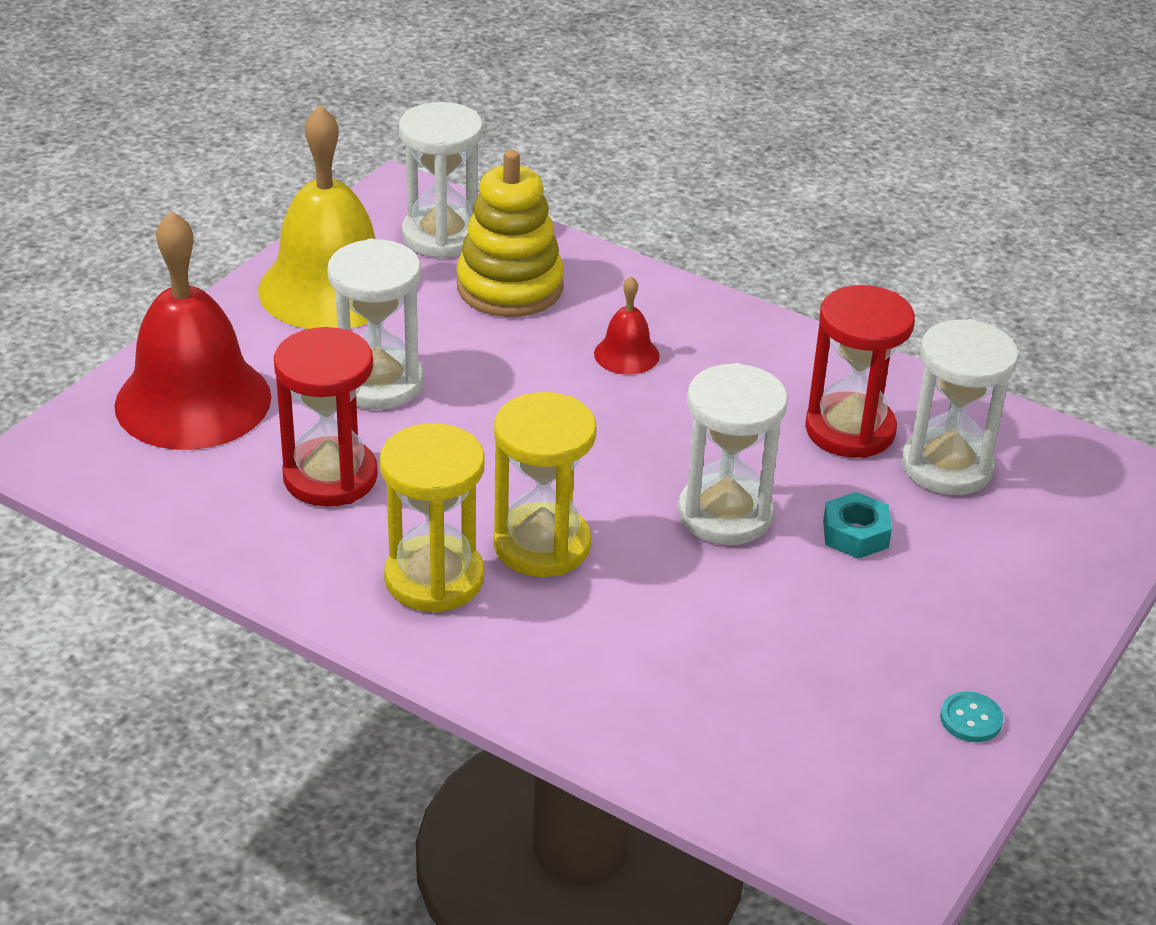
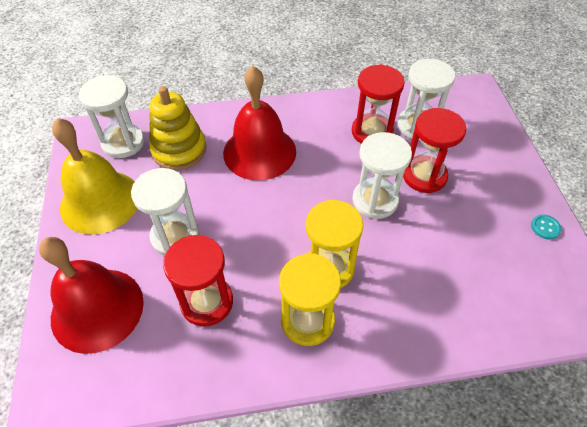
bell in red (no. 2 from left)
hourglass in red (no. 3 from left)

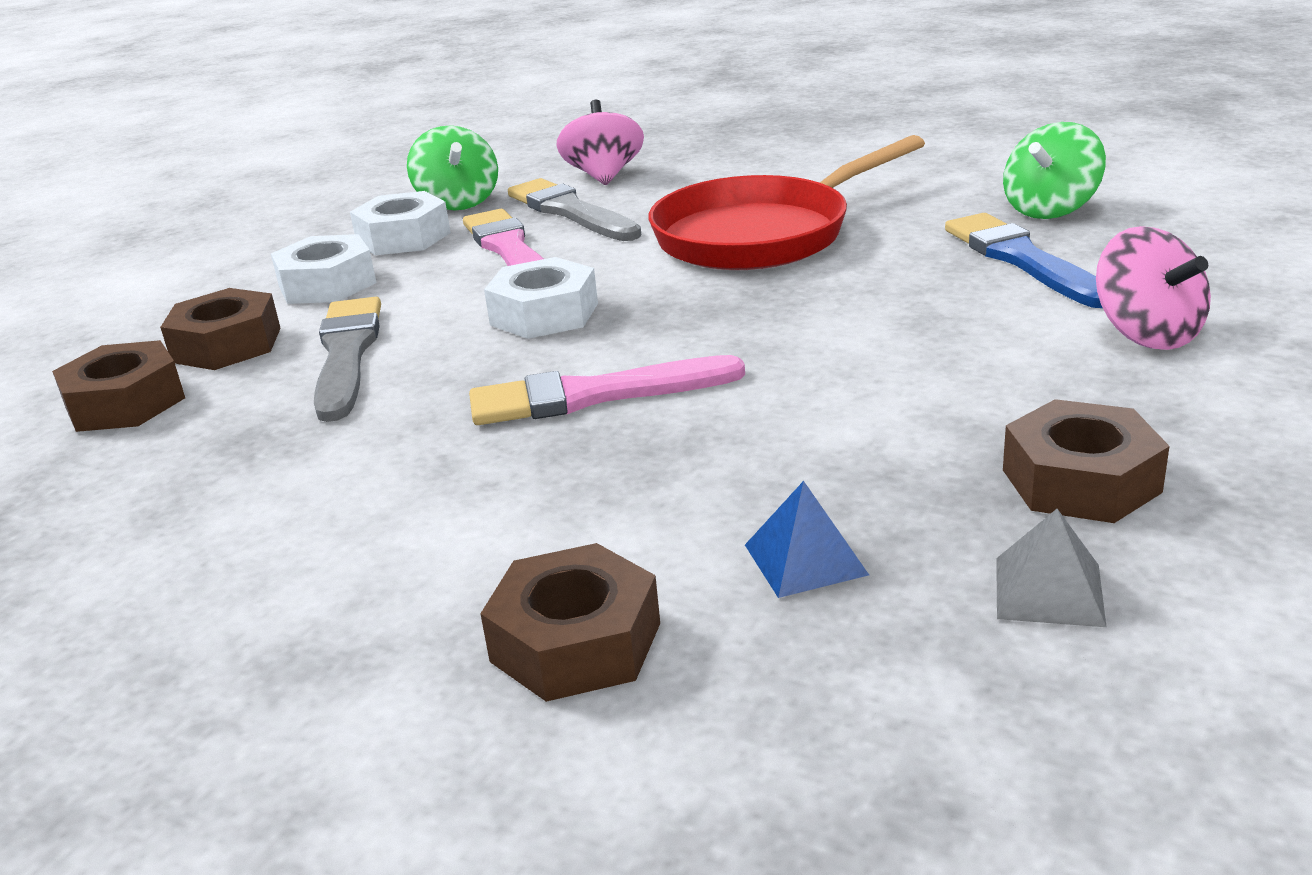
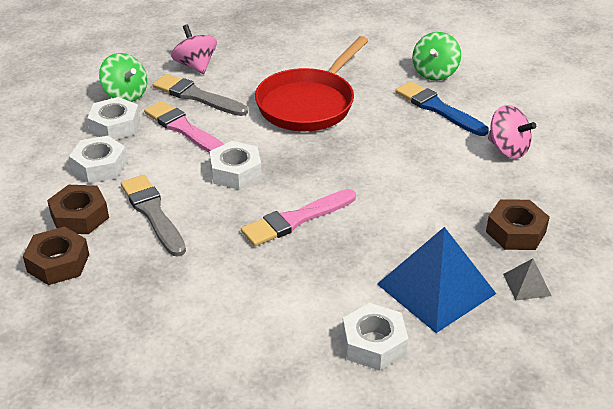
pyramid in blue
nut in white (no. 4 from left)

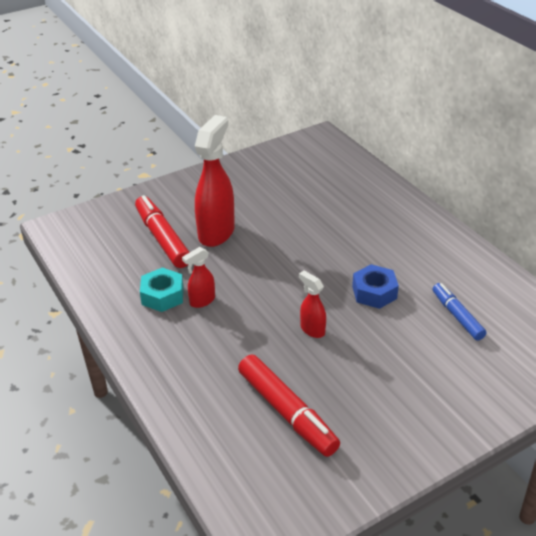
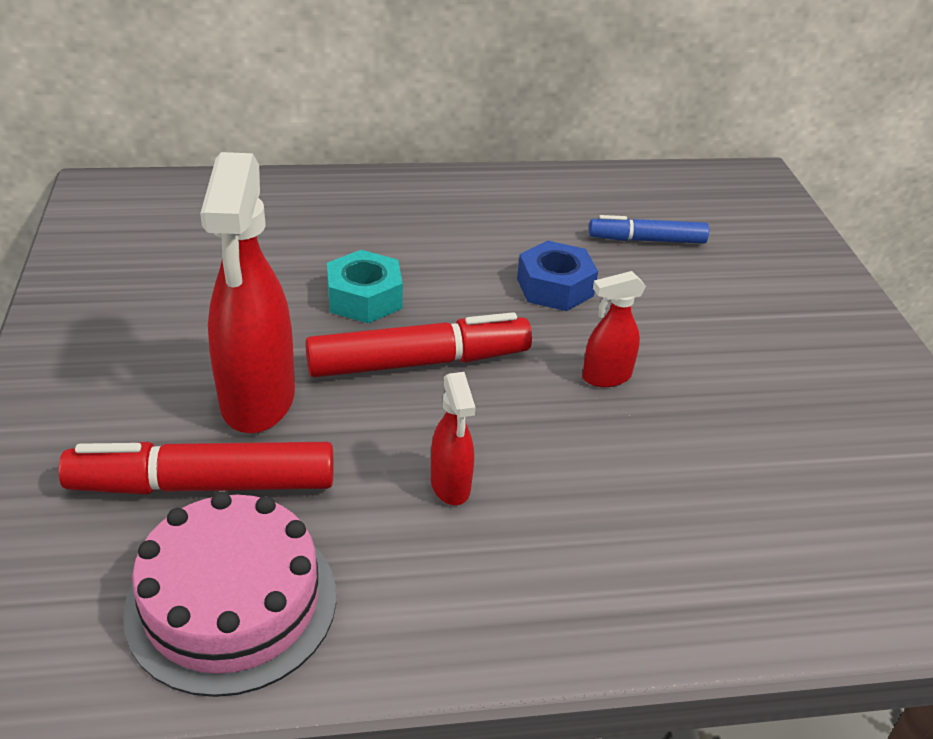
spray bottle in red (no. 1 from left)
nut in turquoise
marker in red (no. 2 from left)
cake in pink

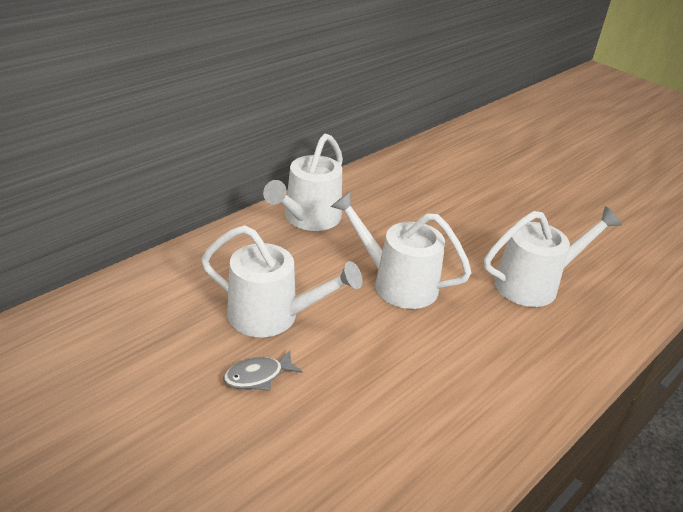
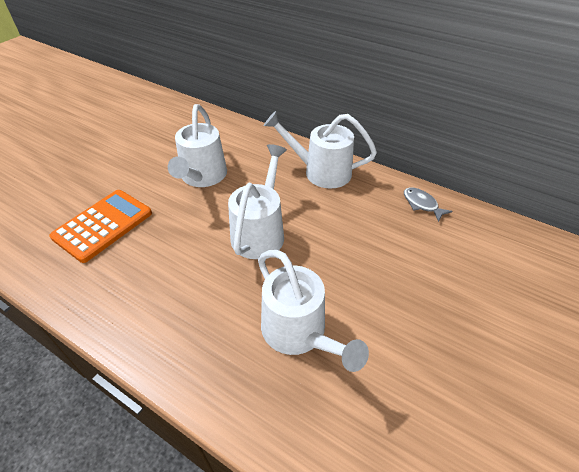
fish in grey
calculator in orange

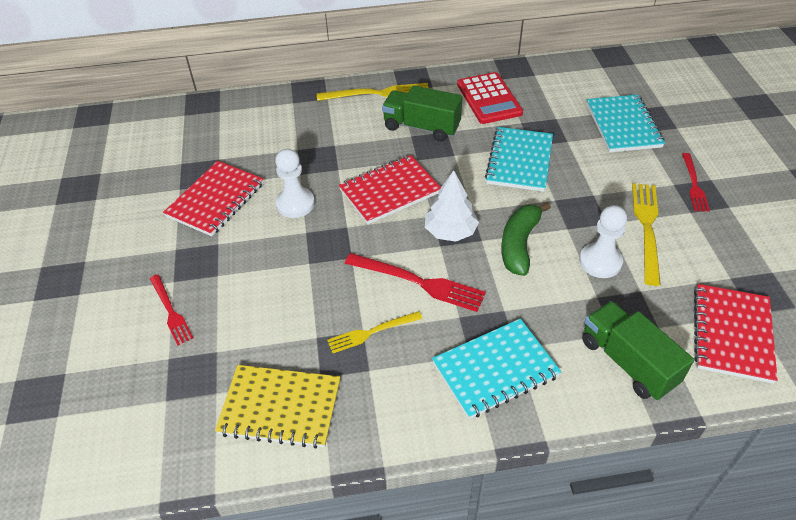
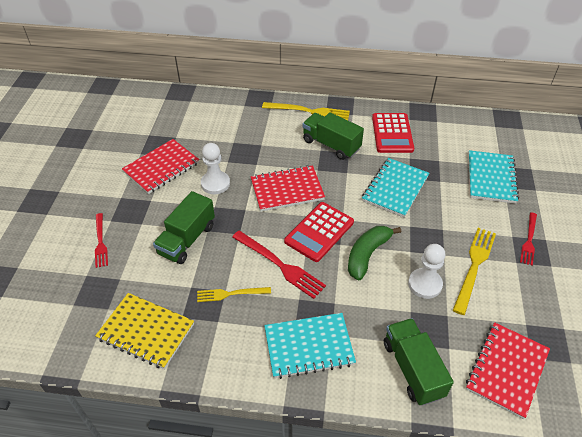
calculator in red (no. 1 from left)
truck in green (no. 1 from left)

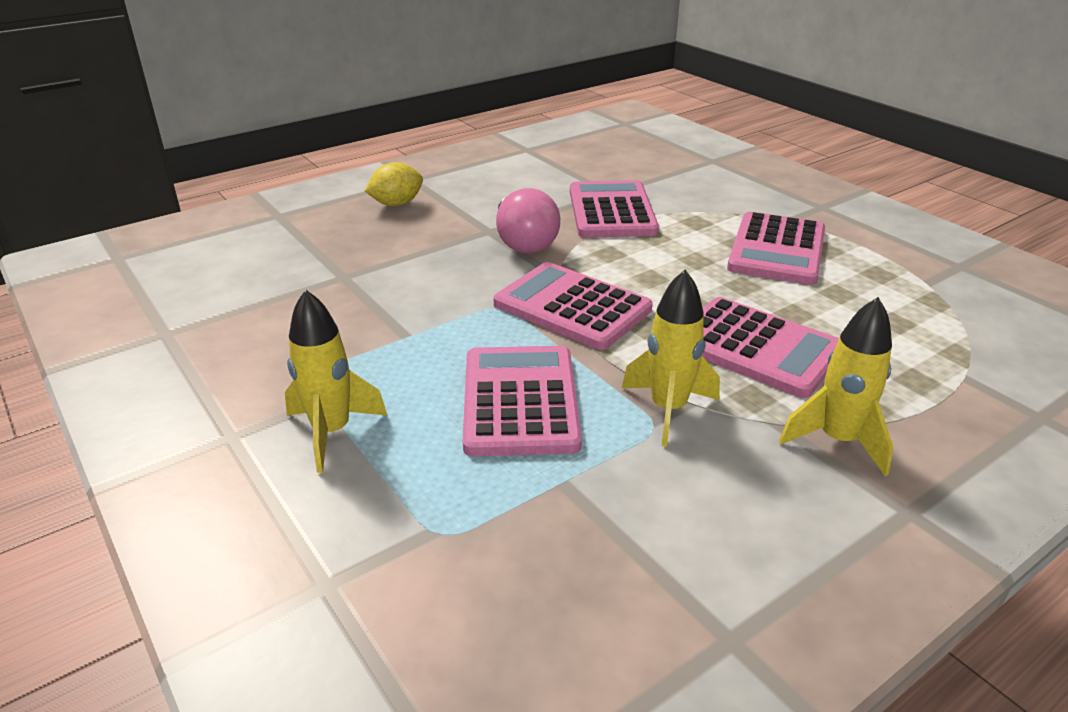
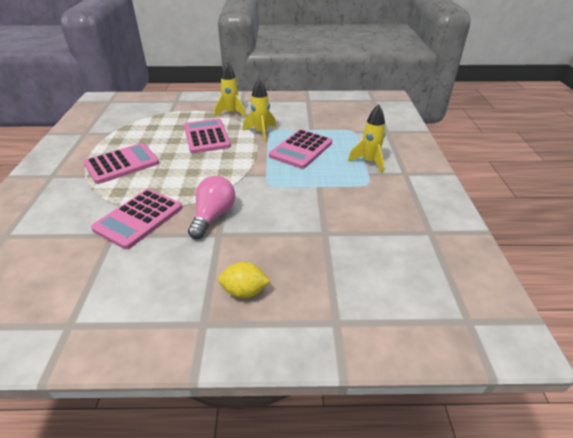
calculator in pink (no. 2 from left in the first image)

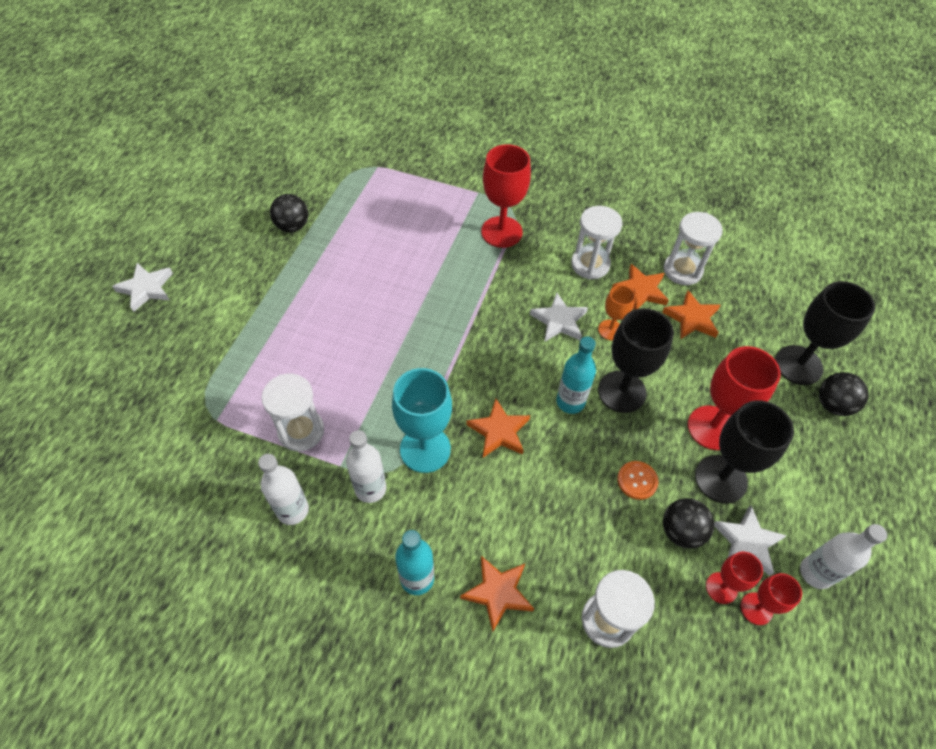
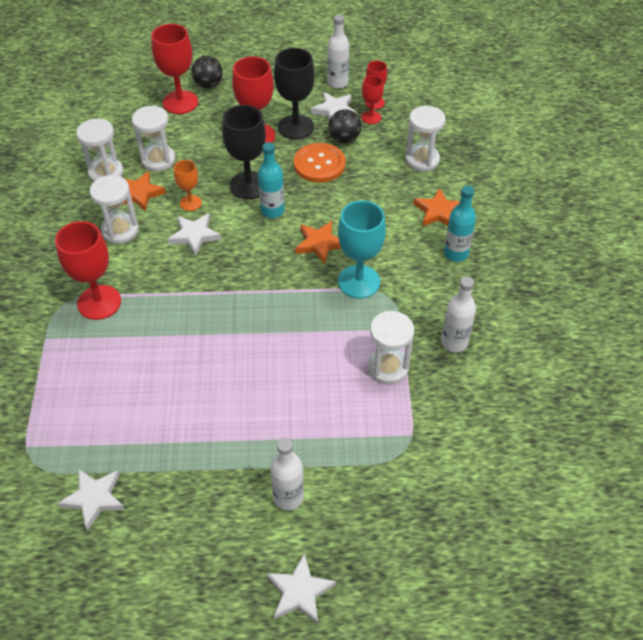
ball in black (no. 1 from left in the first image)
goblet in red (no. 2 from left)
hourglass in white (no. 3 from left)
bottle in white (no. 1 from left)
button in orange
star in white (no. 1 from left)

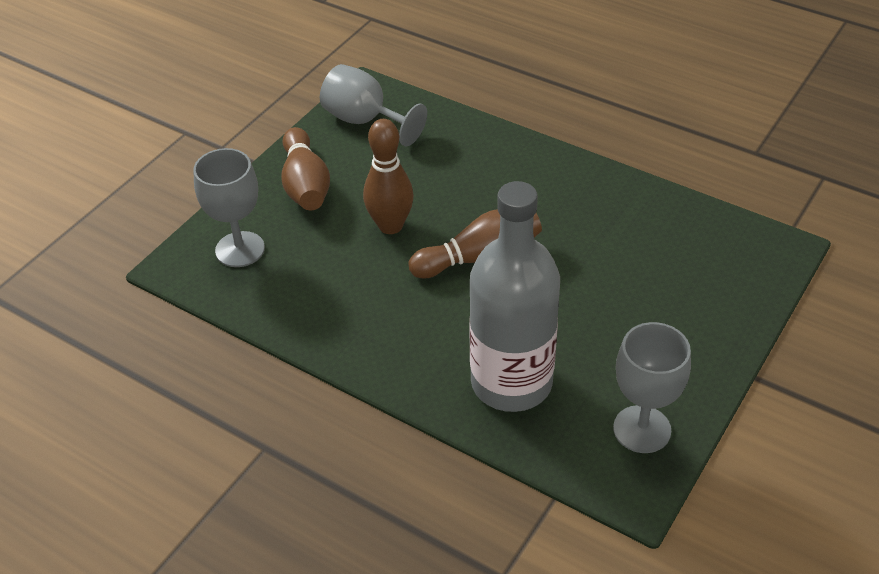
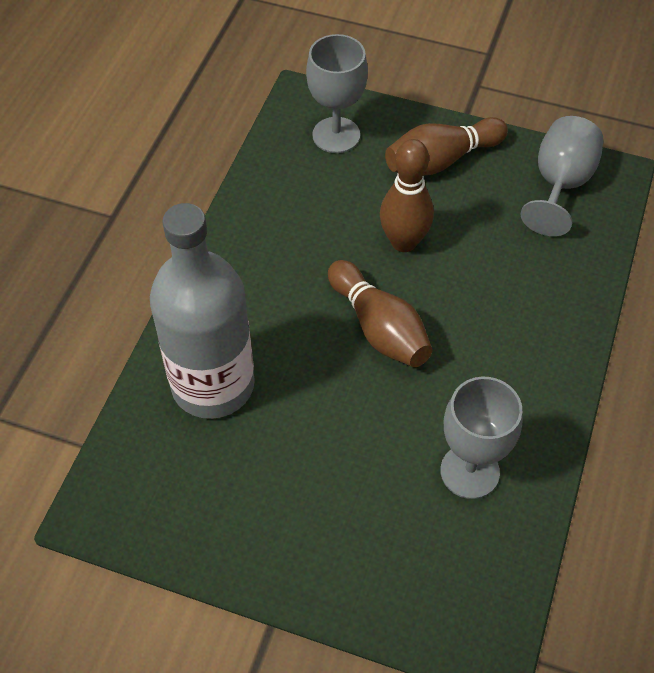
goblet in grey (no. 2 from left)

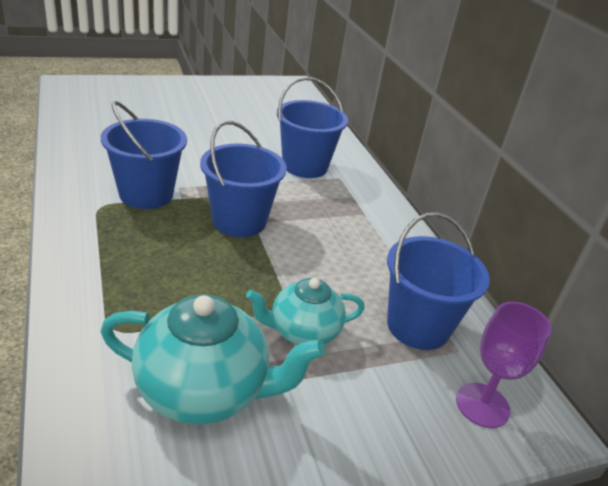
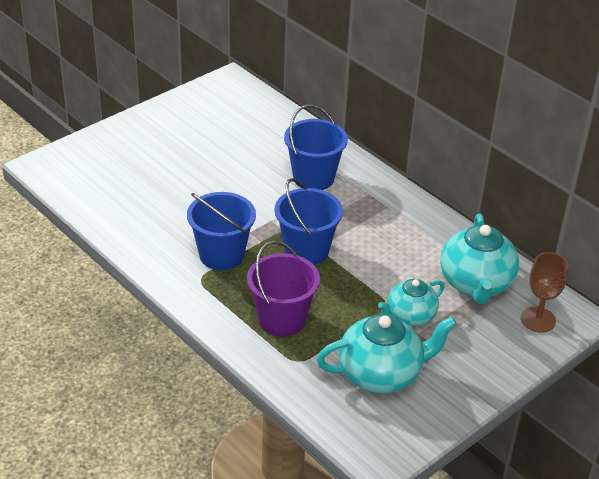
teapot in turquoise (no. 3 from left)
goblet in brown
bucket in purple

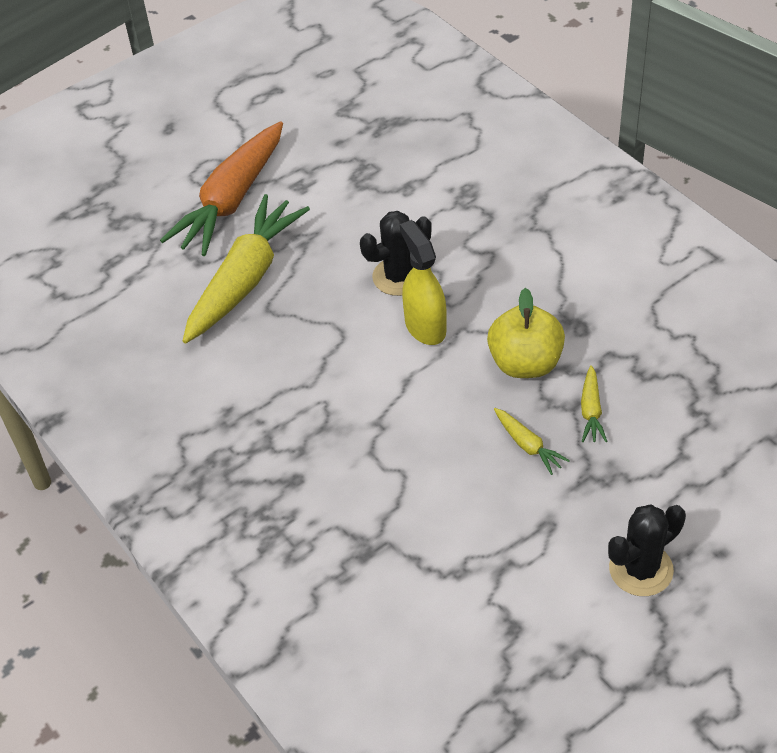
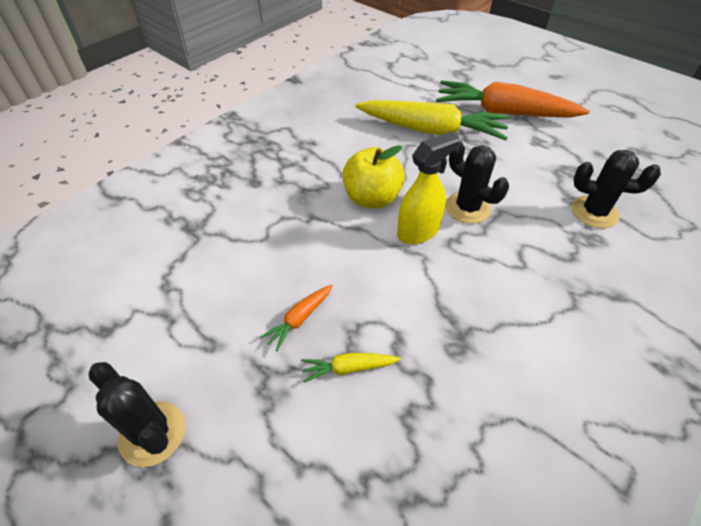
apple in yellow
carrot in orange (no. 1 from left)
cactus in black (no. 3 from left)

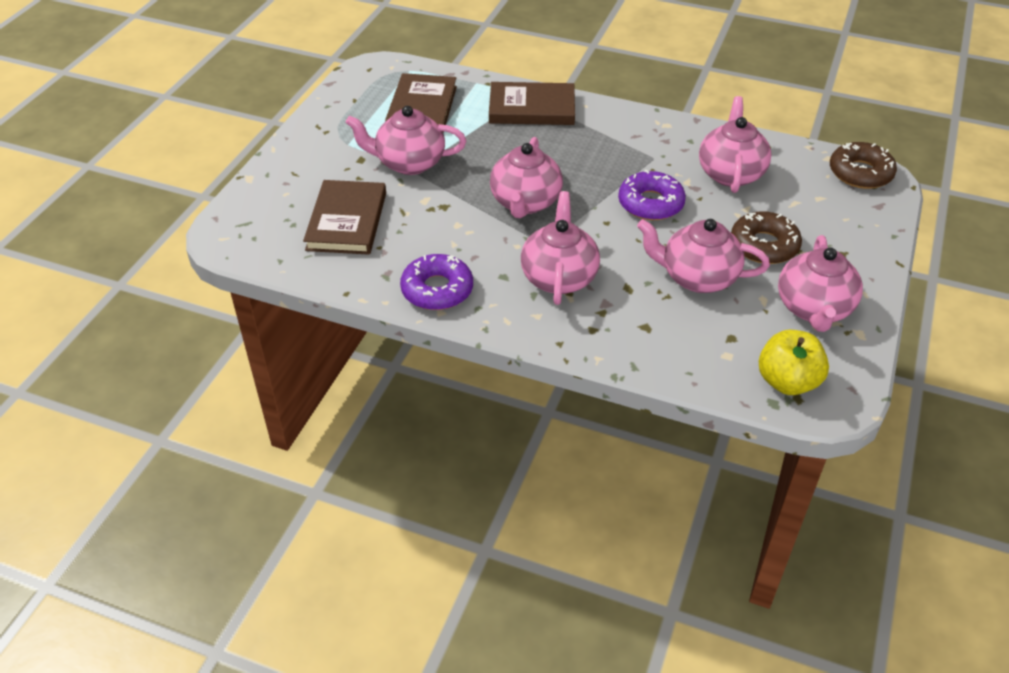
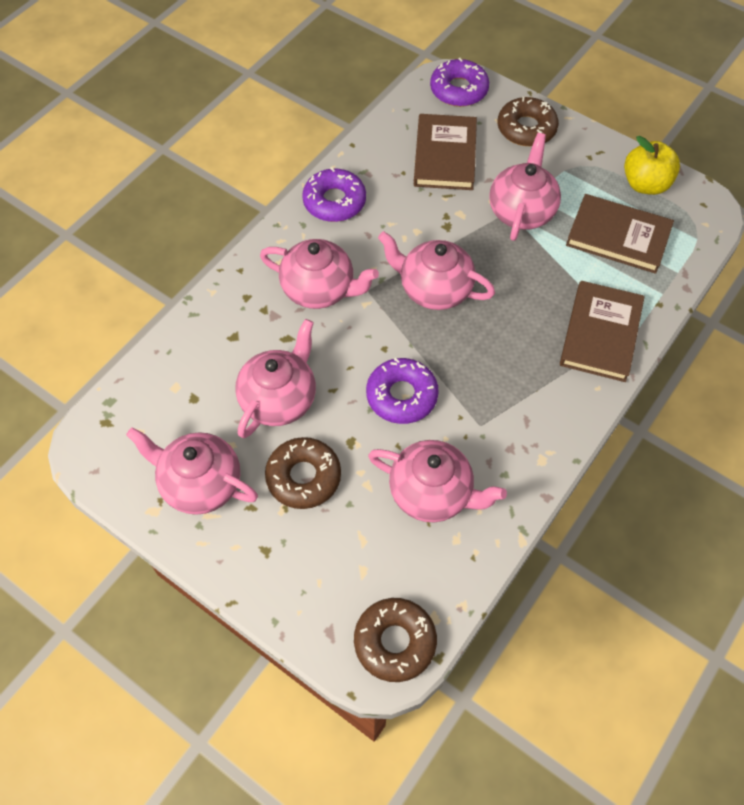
book in brown (no. 1 from left)
apple in yellow
donut in purple (no. 3 from left)
donut in brown (no. 3 from left)

